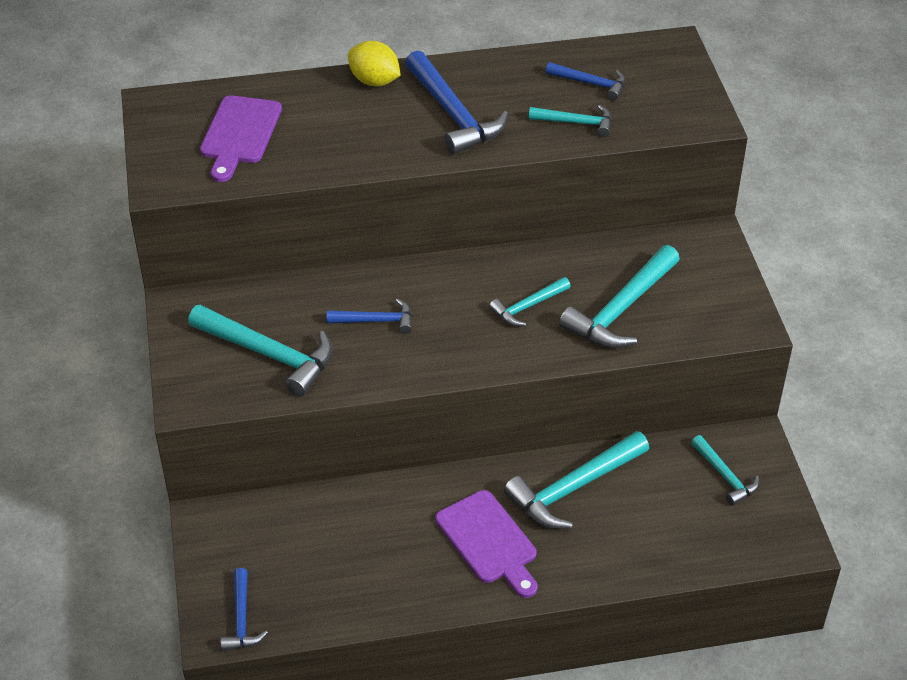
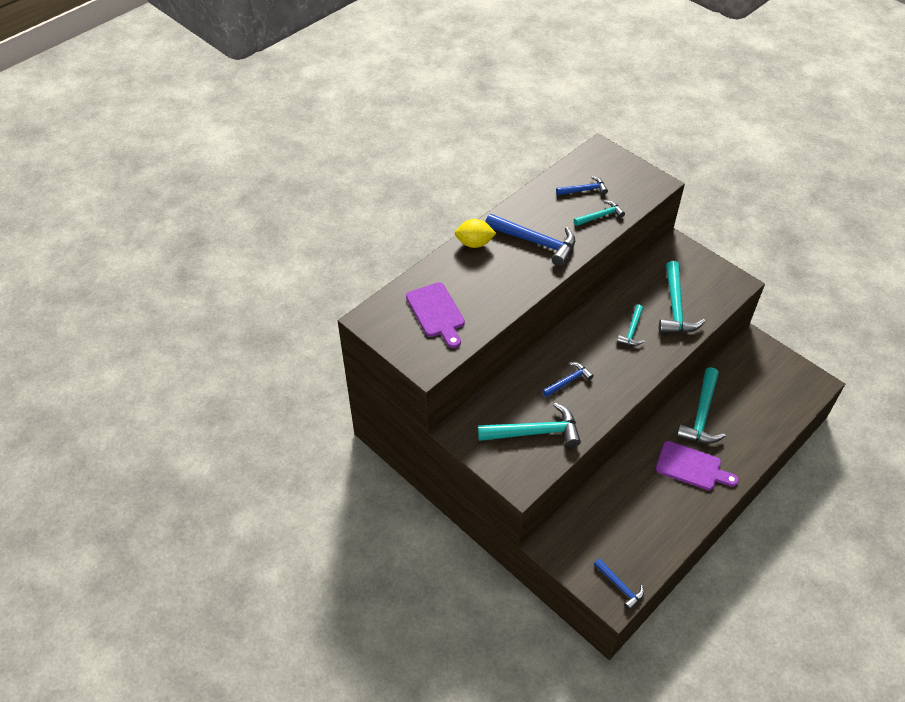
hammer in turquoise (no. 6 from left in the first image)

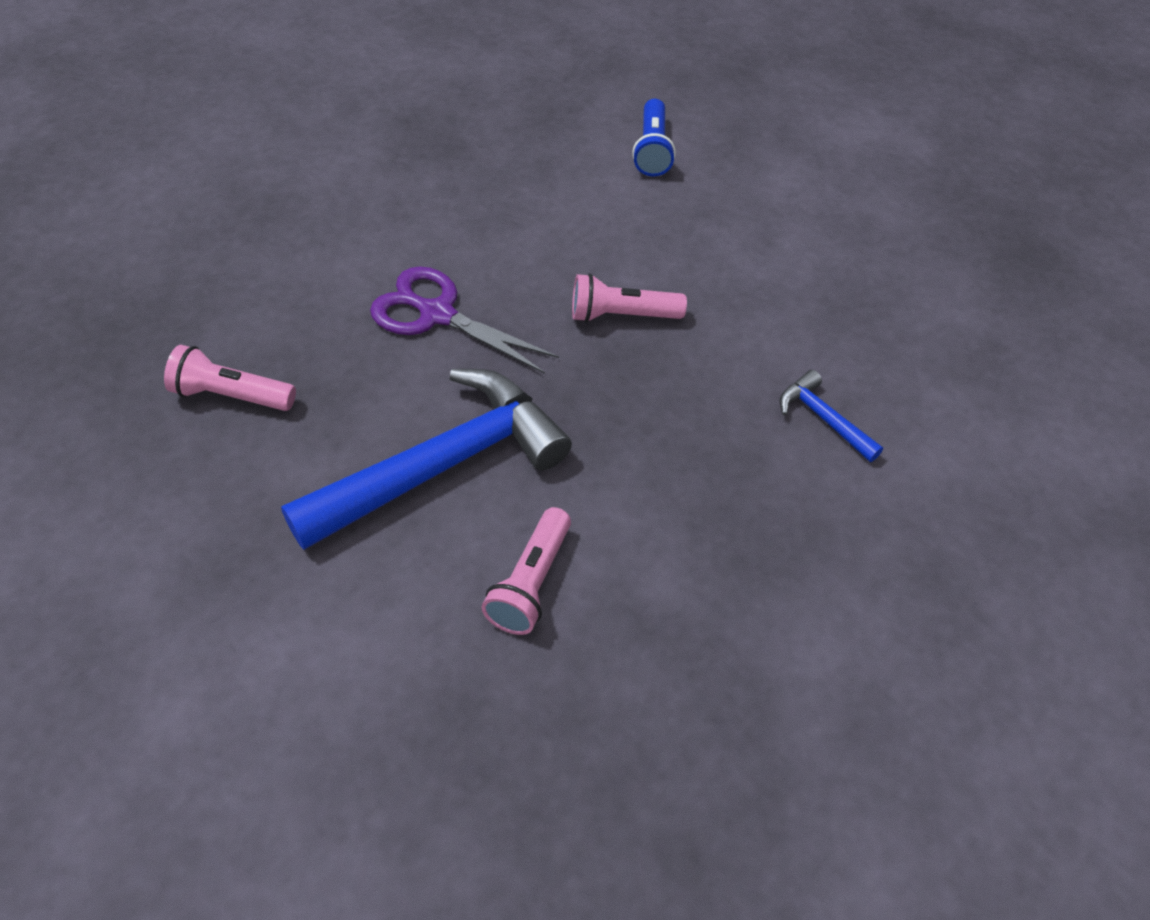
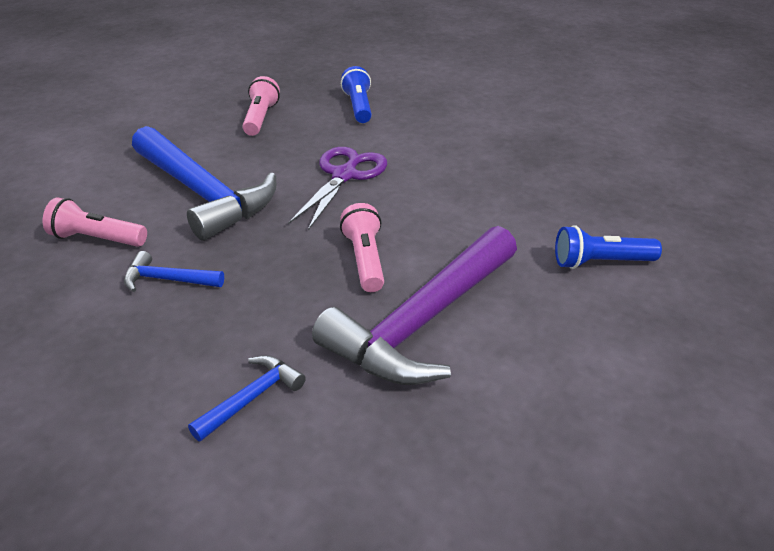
flashlight in blue (no. 1 from left)
hammer in purple
hammer in blue (no. 1 from left)

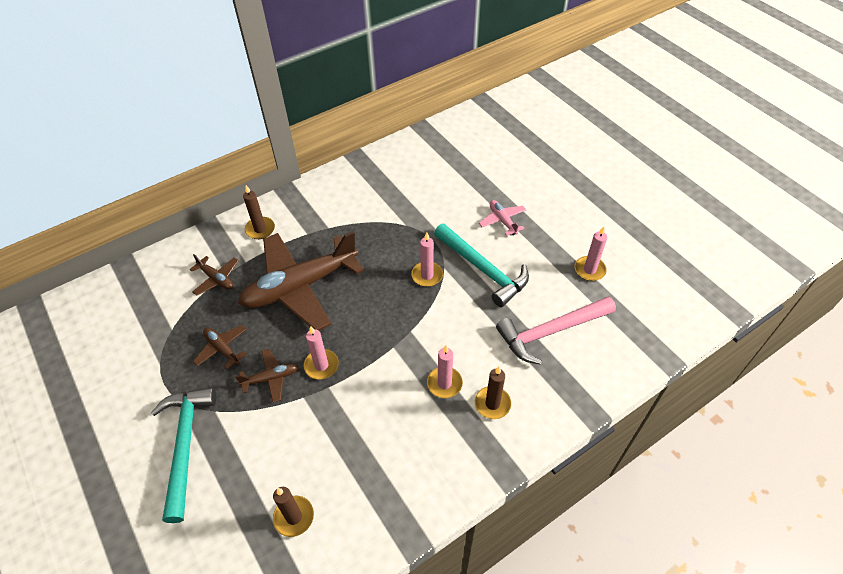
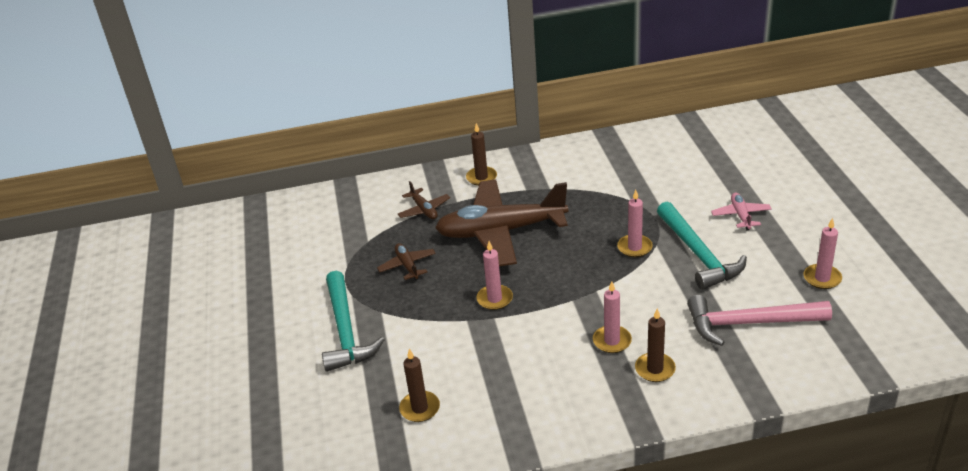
plane in brown (no. 3 from left in the first image)
hammer in turquoise (no. 1 from left)

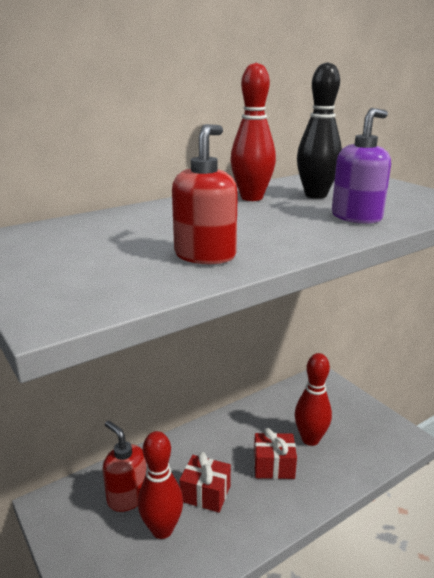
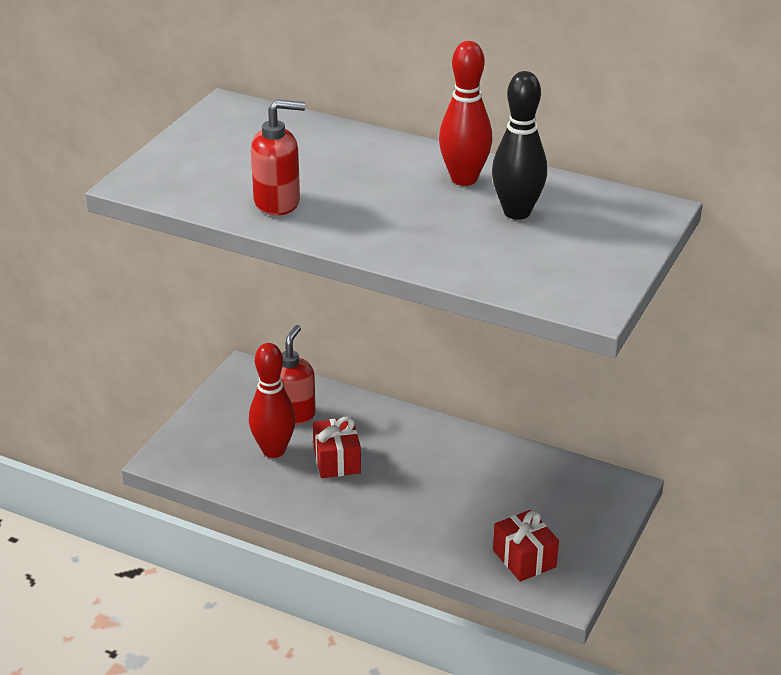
soap dispenser in purple
bowling pin in red (no. 3 from left in the first image)
gift in red (no. 2 from left)

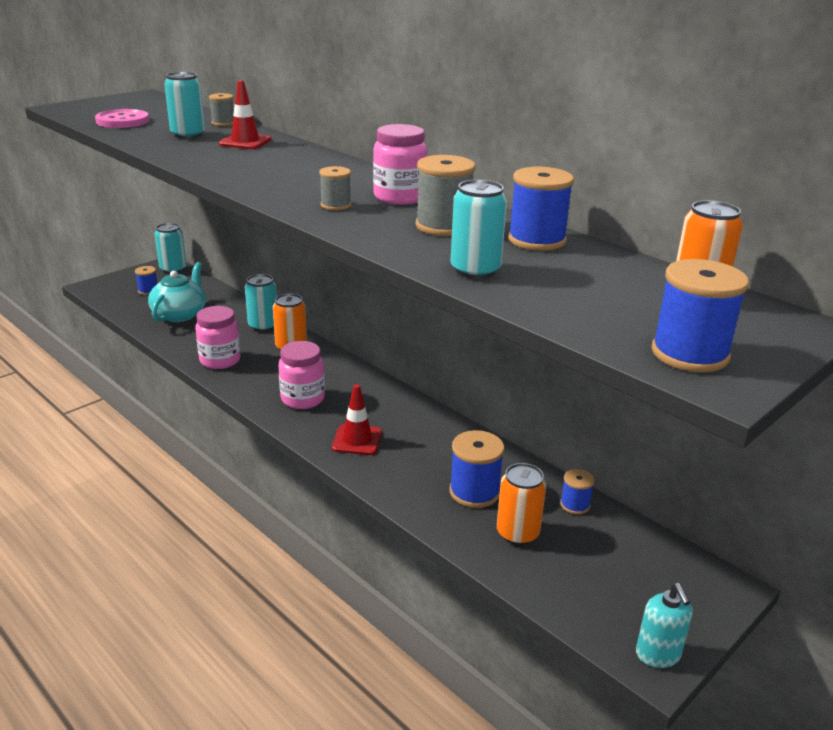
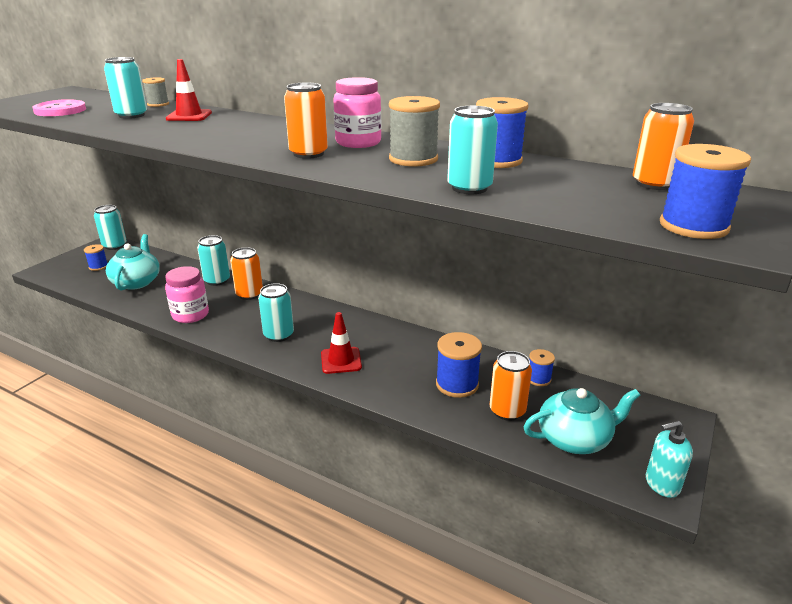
can in orange (no. 2 from left)
can in turquoise (no. 4 from left)
soap dispenser in turquoise
teapot in turquoise (no. 2 from left)

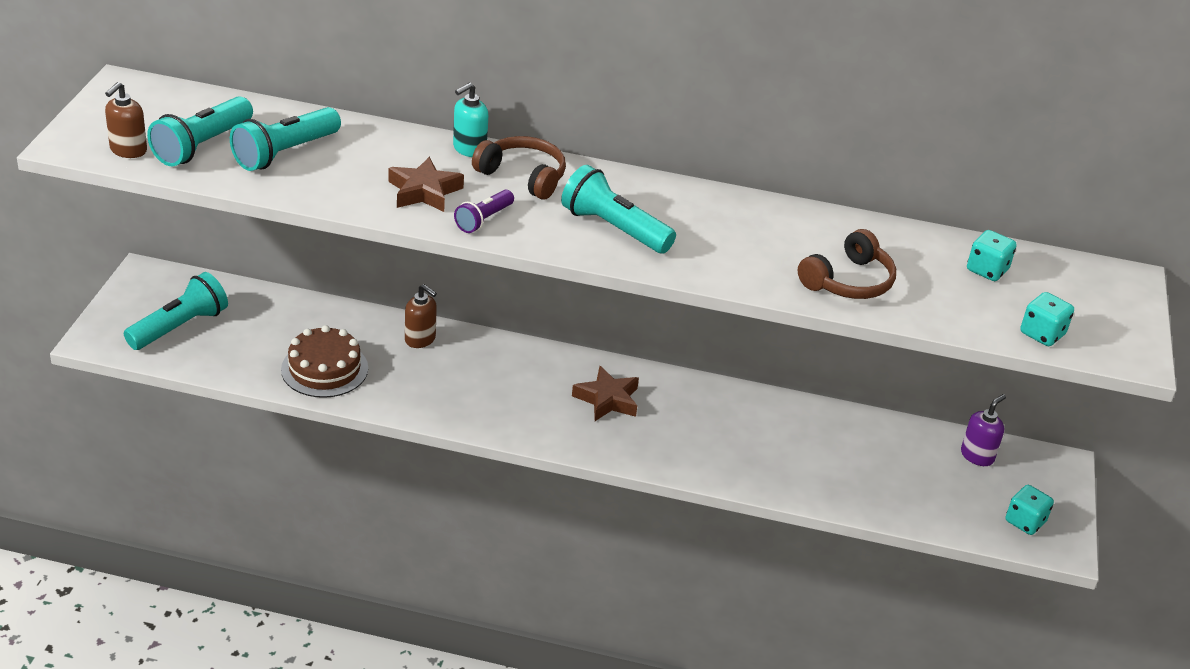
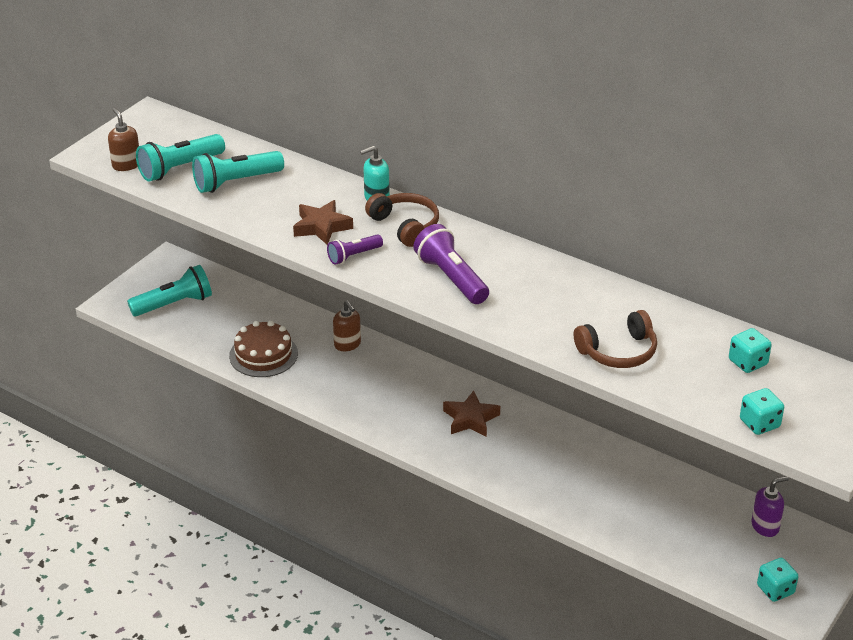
soap dispenser in brown (no. 1 from left)
flashlight in purple (no. 2 from left)

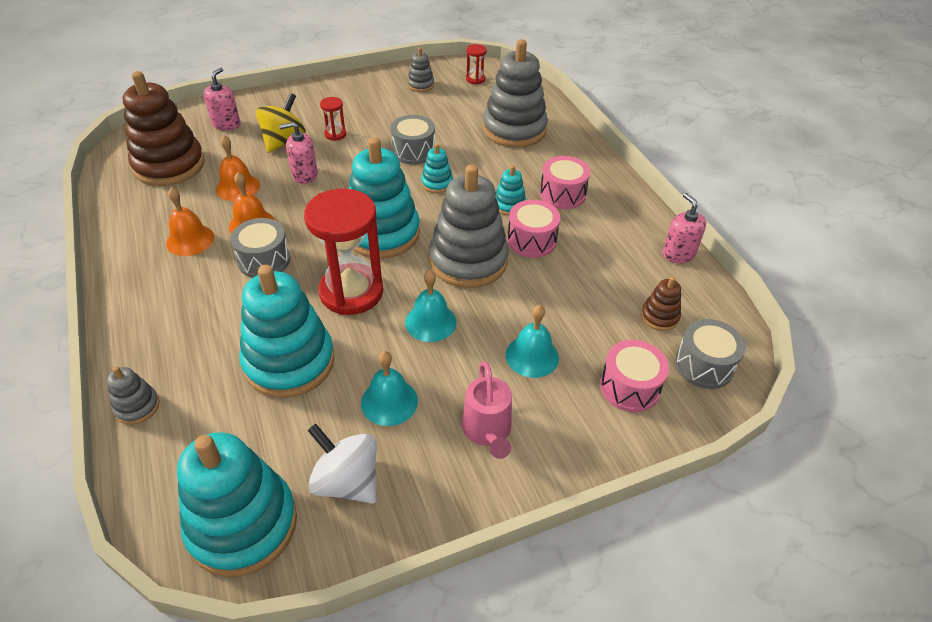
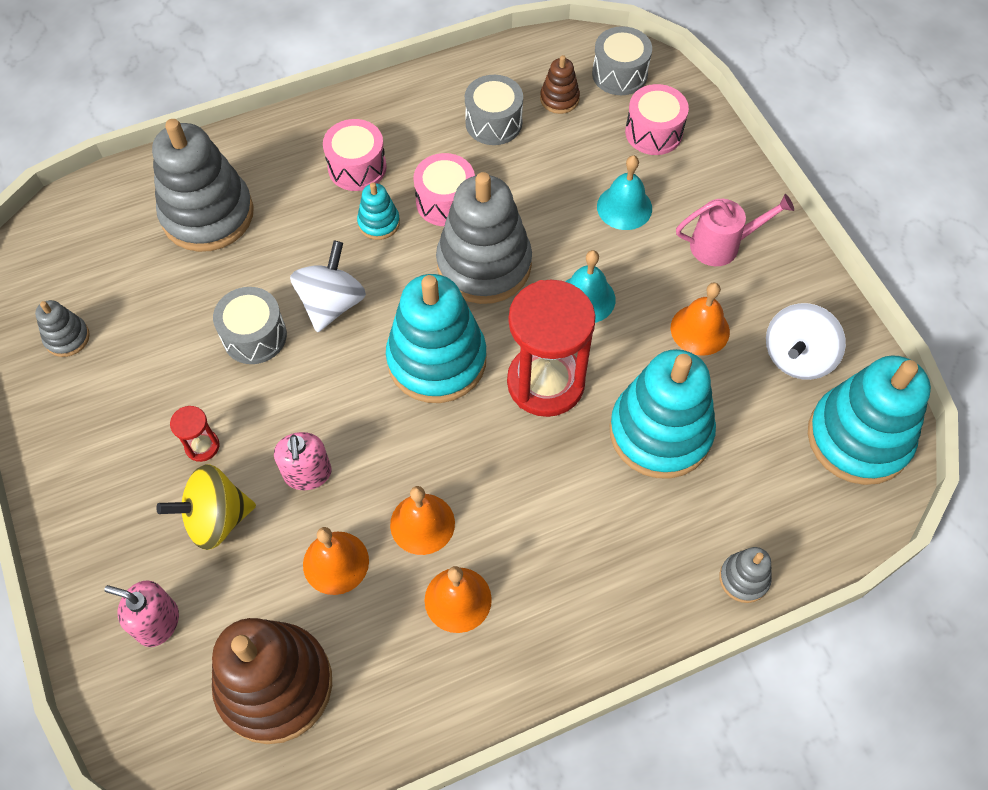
hourglass in red (no. 3 from left in the first image)
spinning top in yellow
spinning top in white (no. 1 from left)
soap dispenser in pink (no. 3 from left in the first image)
drum in grey (no. 2 from left)
bell in orange (no. 4 from left)

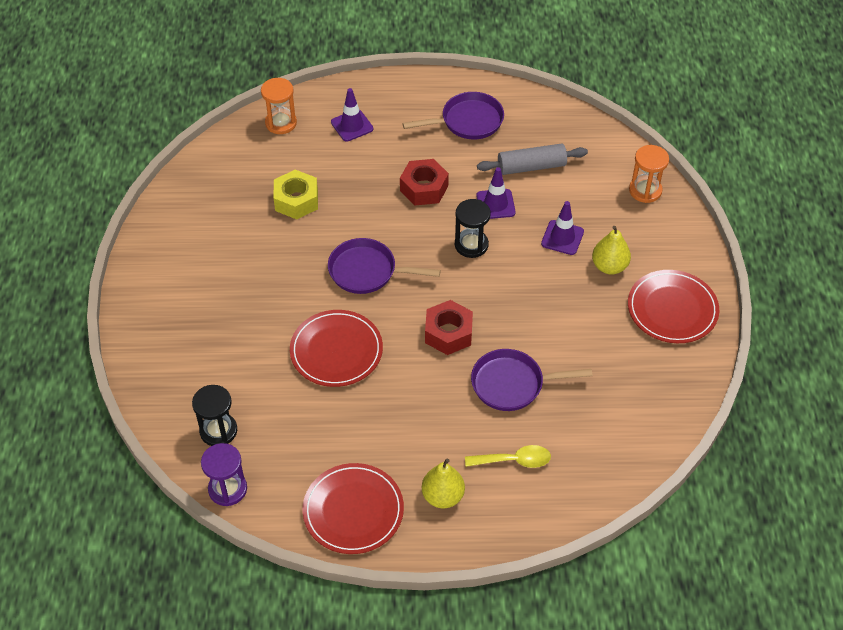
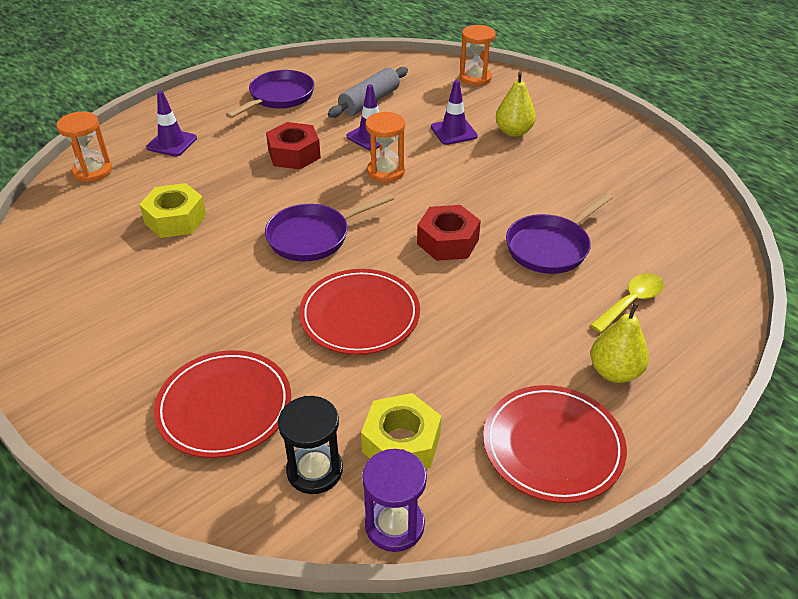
hourglass in orange (no. 2 from left)
plate in red (no. 1 from left)
nut in yellow (no. 2 from left)

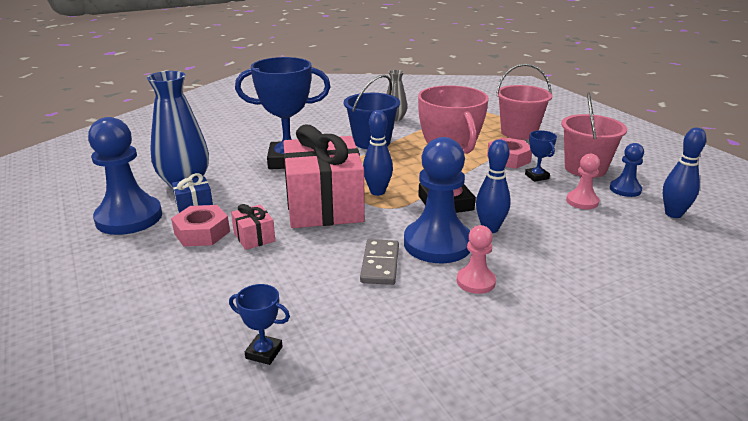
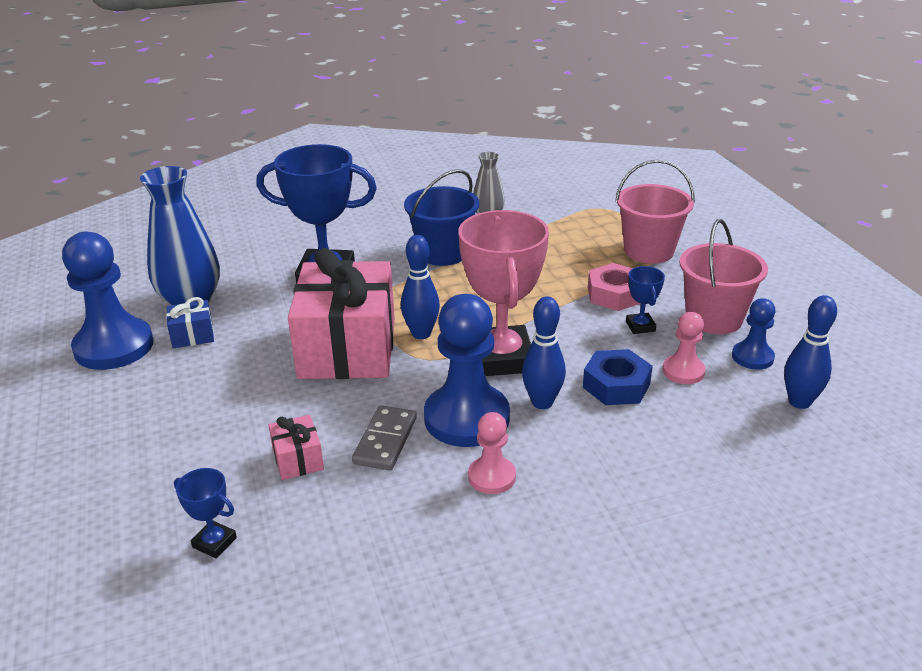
gift in pink (no. 1 from left)
nut in pink (no. 1 from left in the first image)
nut in blue

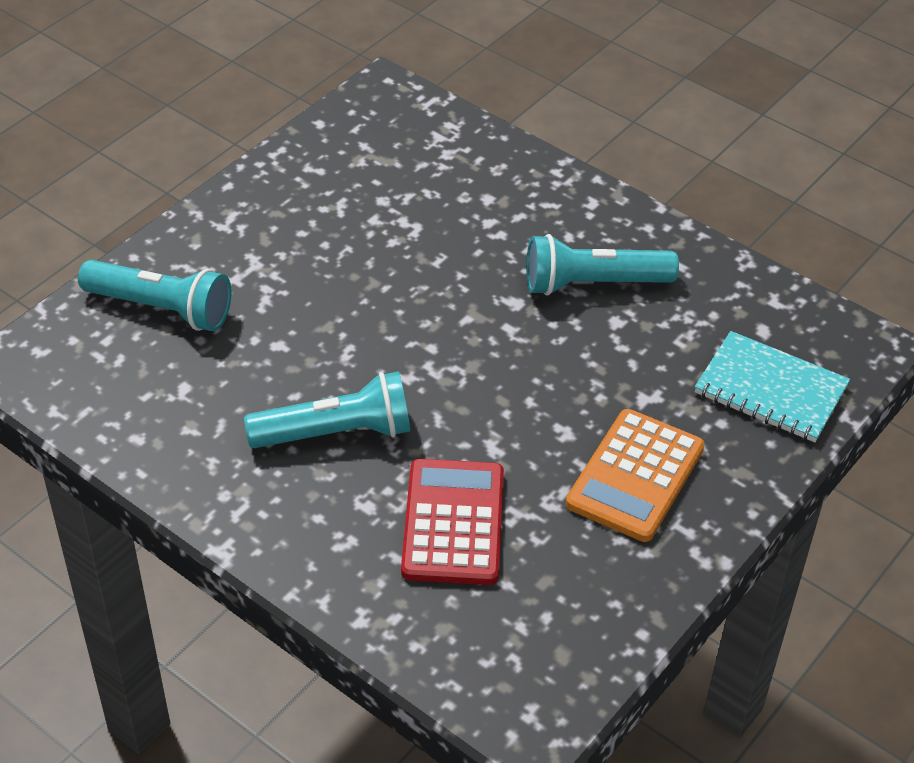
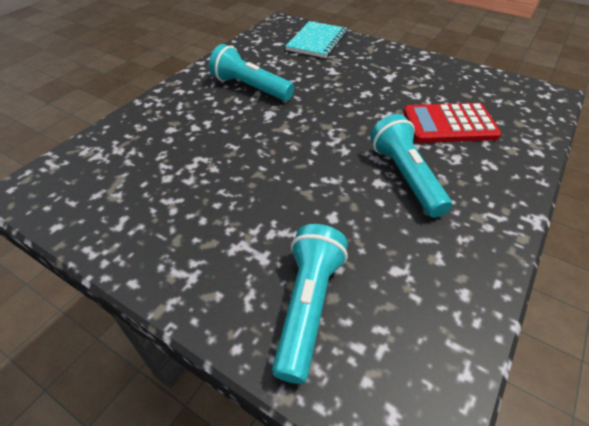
flashlight in turquoise (no. 1 from left)
calculator in orange

